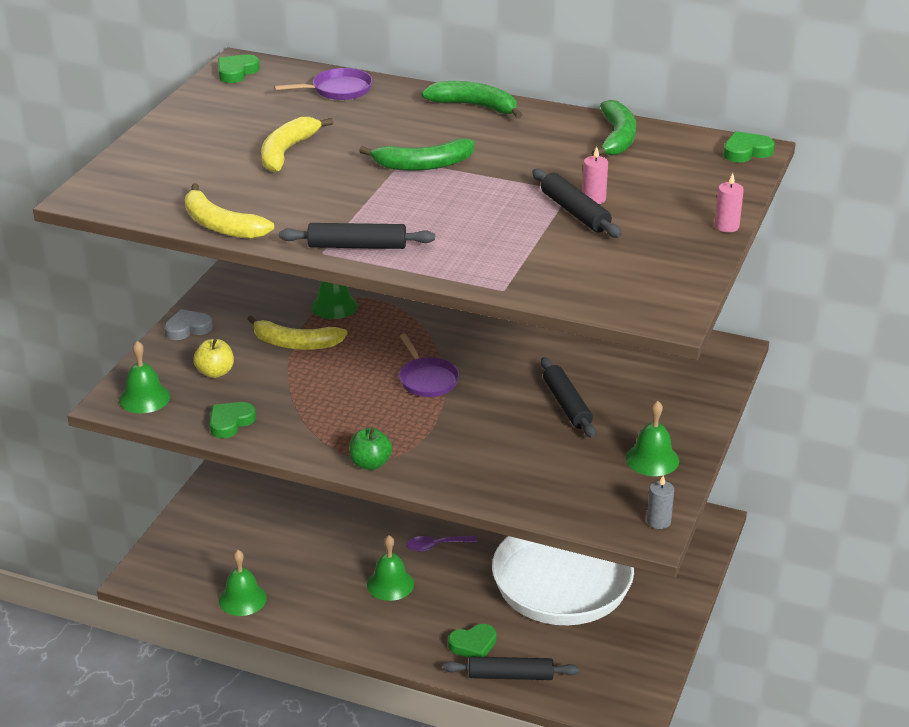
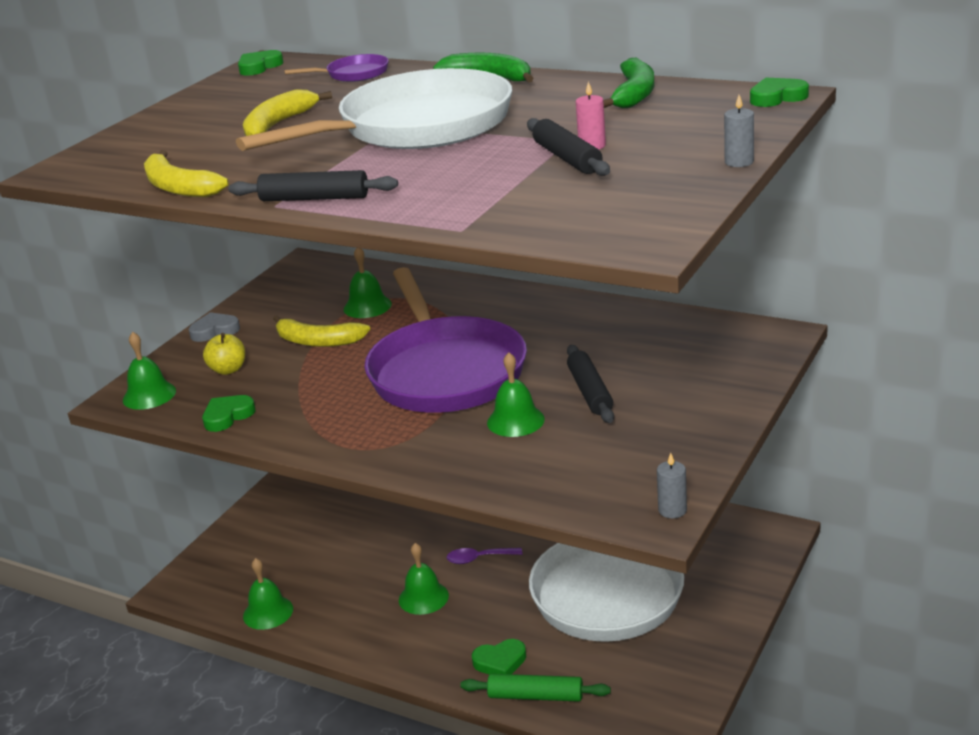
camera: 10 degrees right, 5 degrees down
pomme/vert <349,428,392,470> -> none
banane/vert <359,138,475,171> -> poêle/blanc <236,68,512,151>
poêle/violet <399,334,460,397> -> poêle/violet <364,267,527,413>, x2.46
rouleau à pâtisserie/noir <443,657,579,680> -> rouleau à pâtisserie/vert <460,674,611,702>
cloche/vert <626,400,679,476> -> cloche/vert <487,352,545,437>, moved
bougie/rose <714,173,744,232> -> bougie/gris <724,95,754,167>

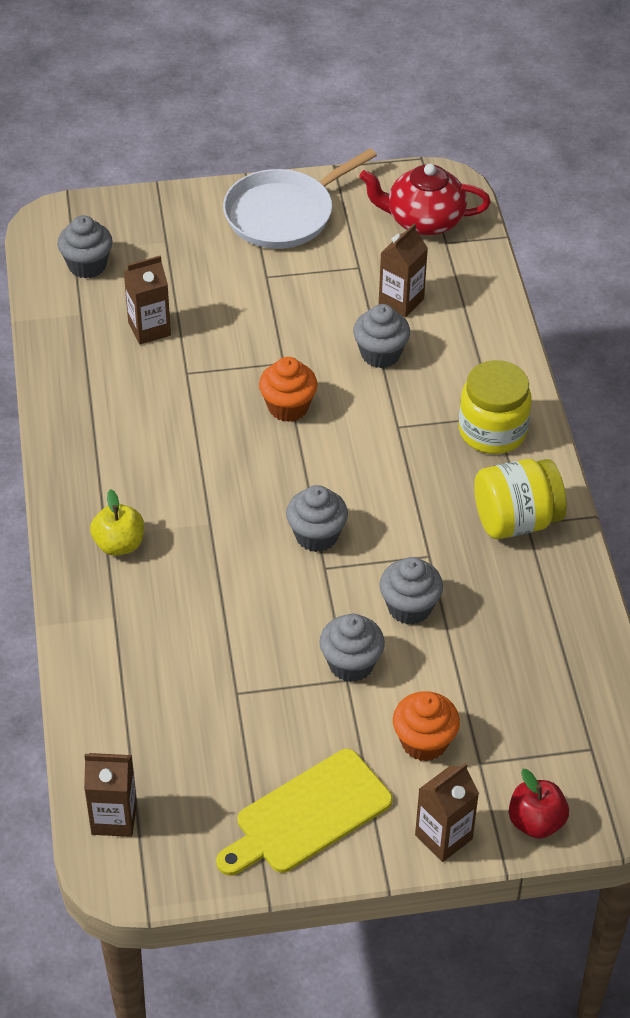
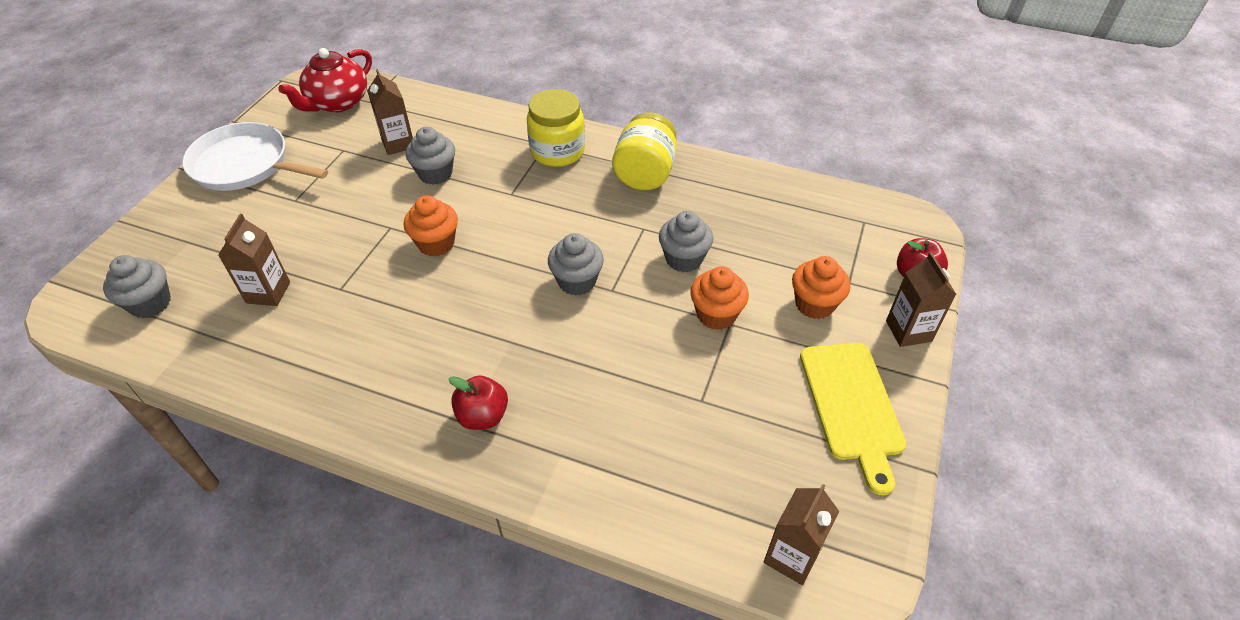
camera: 60 degrees left, 0 degrees up
pomme/jaune <90,489,144,556> -> pomme/rouge <449,376,508,430>
poêle/blanc <223,148,377,249> -> poêle/blanc <182,122,328,191>, 120 degrees clockwise
muffin/gris <319,614,385,682> -> muffin/orange <690,266,749,330>

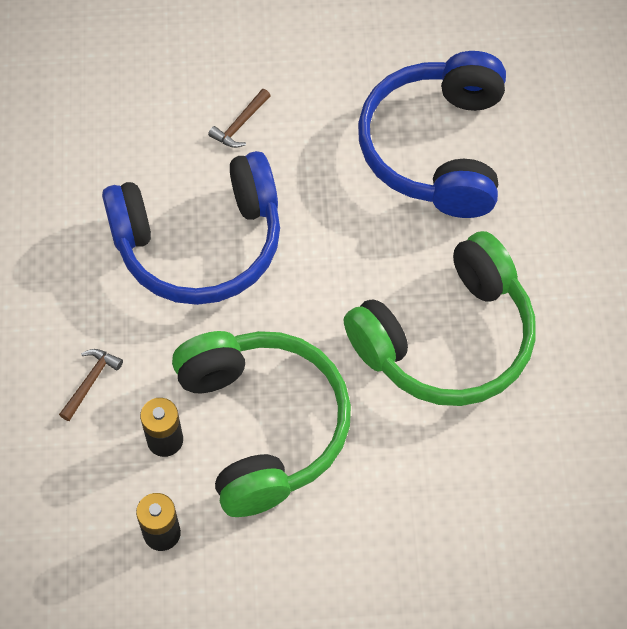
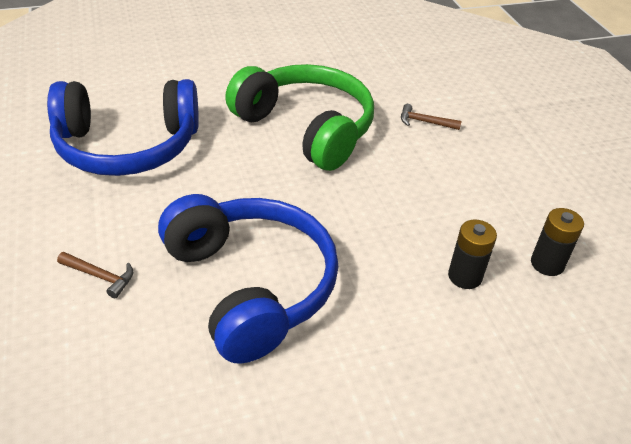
camera: 105 degrees left, 20 degrees down
marteau/marron <59,349,123,421> -> marteau/marron <401,104,462,130>, moved
casque audio/vert <172,331,351,517> -> none

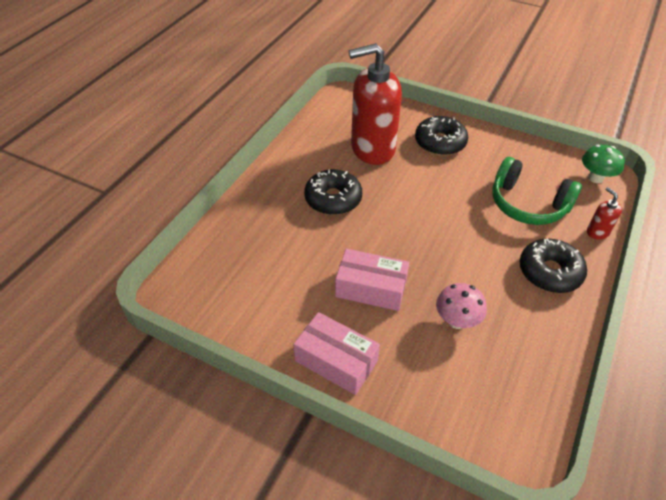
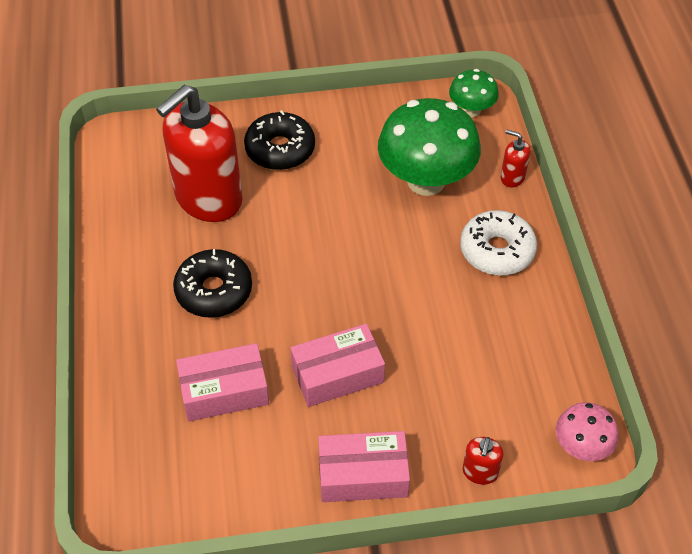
camera: 35 degrees left, 5 degrees up
champignon/rose <436,283,487,329> -> champignon/rose <556,402,619,461>, moved
casque audio/vert <492,157,582,225> -> champignon/vert <378,98,481,196>
beignet/noir <519,238,587,293> -> beignet/blanc <460,210,537,275>
none -> boîte/rose <176,343,269,421>
none -> distributeur de savon/rouge <463,437,503,485>

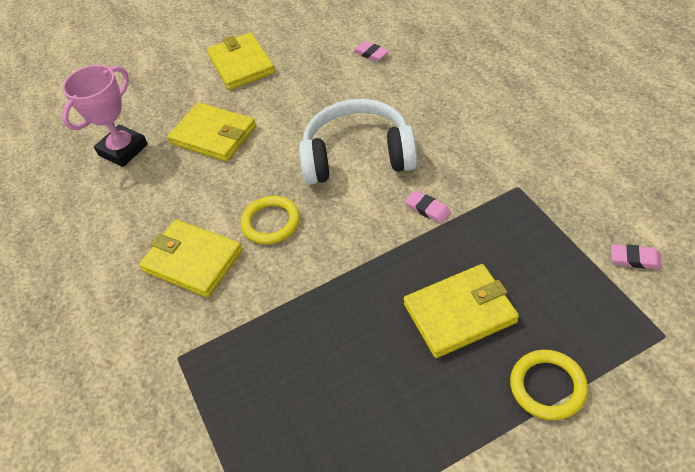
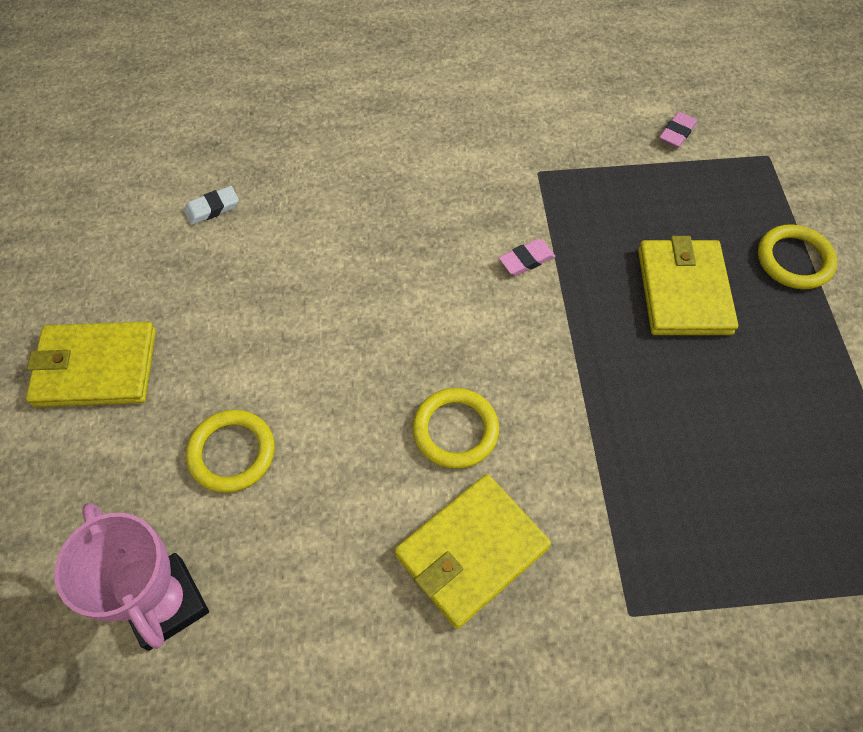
camera: 75 degrees left, 10 degrees up
portefeuille/jaune <168,102,256,162> -> anneau/jaune <186,410,275,493>
casque audio/blanc <299,99,417,185> -> none
gomme/rose <353,41,389,61> -> gomme/blanc <184,186,239,225>

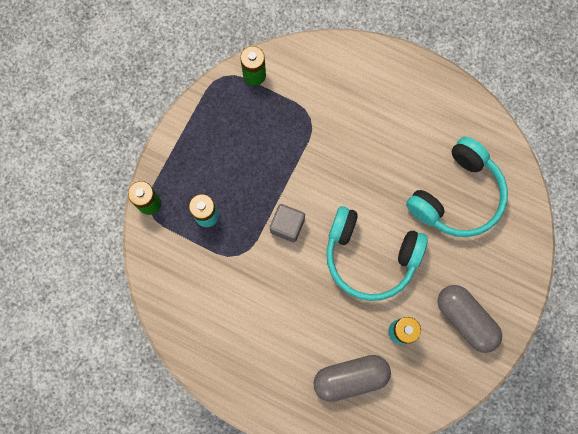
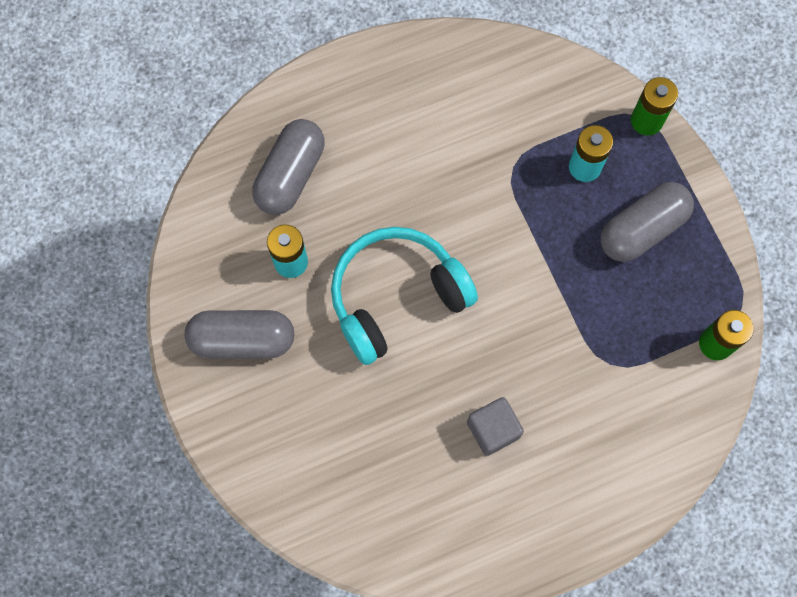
camera: 130 degrees right, 5 degrees down
cube/gris <270,204,305,242> -> cube/gris <467,397,524,456>, moved
casque audio/turquoise <406,137,508,237> -> none
none -> gélule/gris <600,182,694,262>

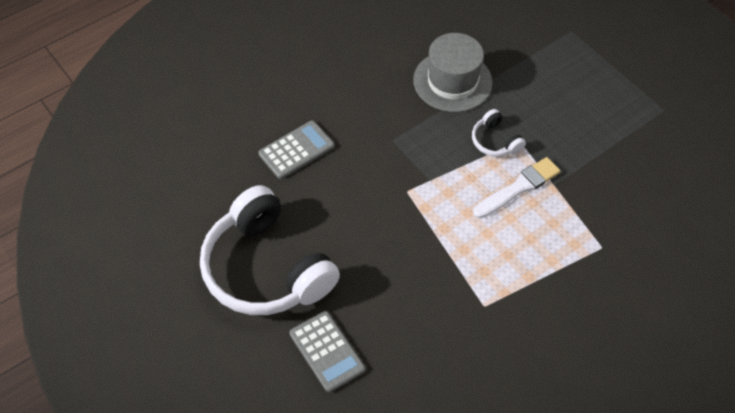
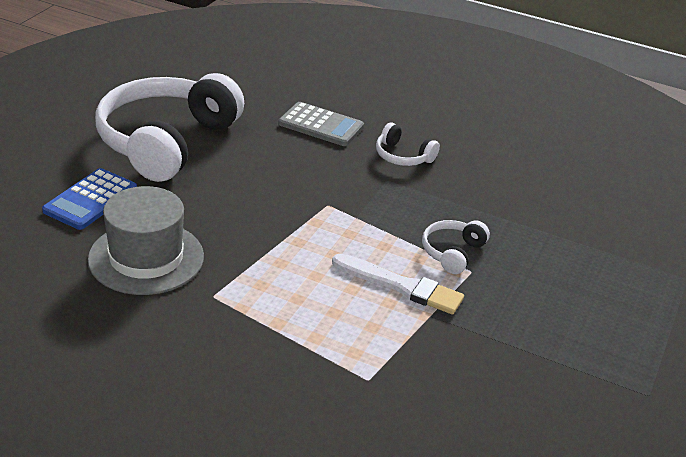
camera: 60 degrees right, 20 degrees down
calculatrice/gris <290,311,365,393> -> calculatrice/bleu <42,168,137,230>
chapeau/gris <413,33,493,112> -> chapeau/gris <88,186,204,295>, moved
none -> casque audio/blanc <376,122,440,166>

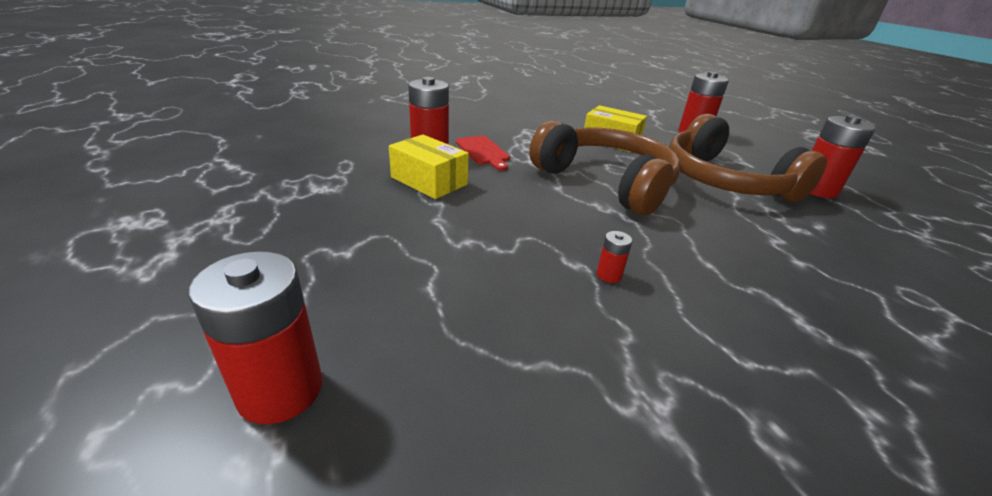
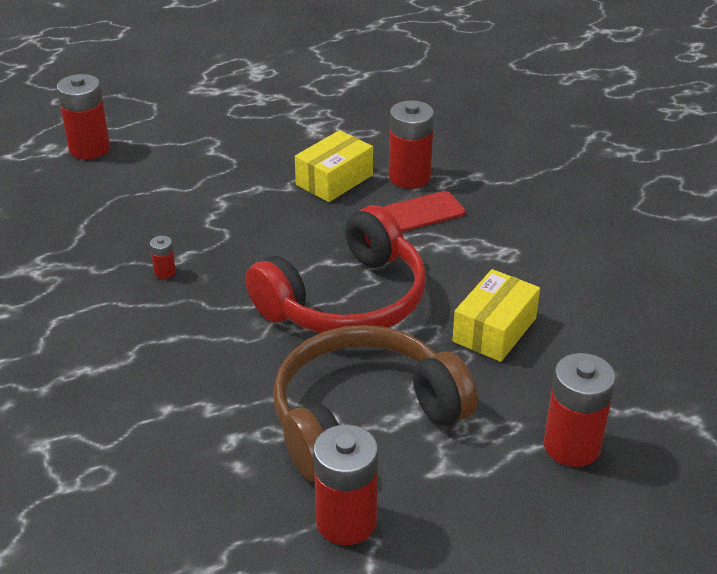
camera: 95 degrees right, 5 degrees up
casque audio/marron <529,120,681,215> -> casque audio/rouge <246,205,427,333>

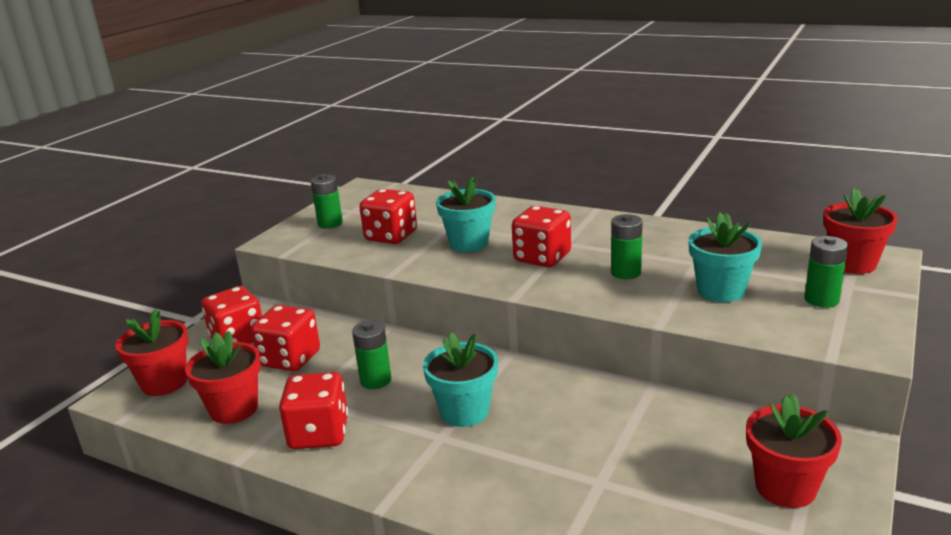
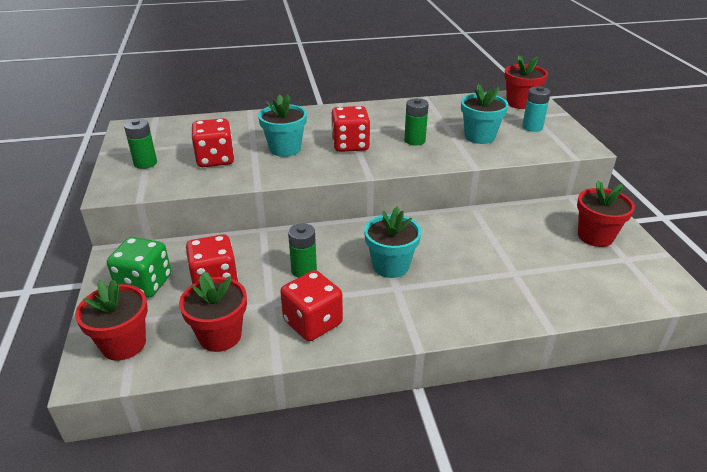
camera: 40 degrees left, 10 degrees up
dé/rouge <201,286,262,344> -> dé/vert <107,237,171,298>
pile/vert <804,236,848,308> -> pile/turquoise <522,86,551,132>

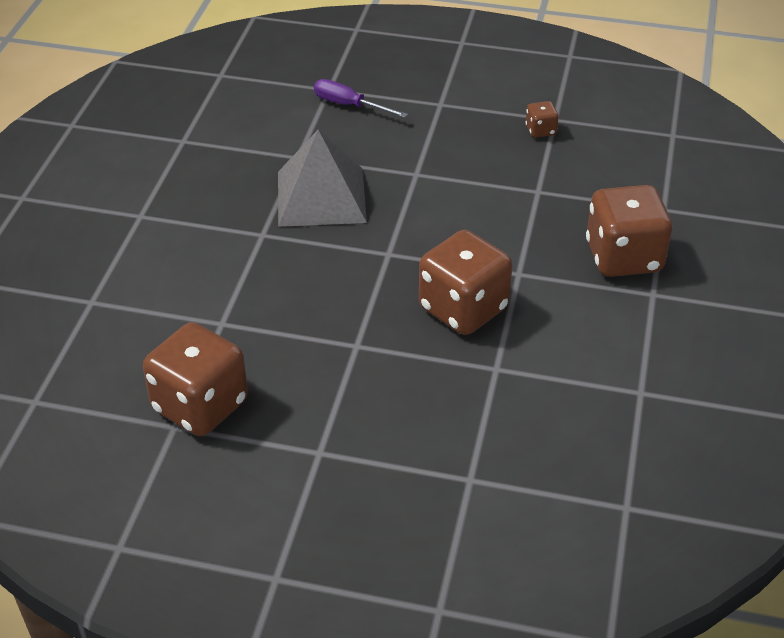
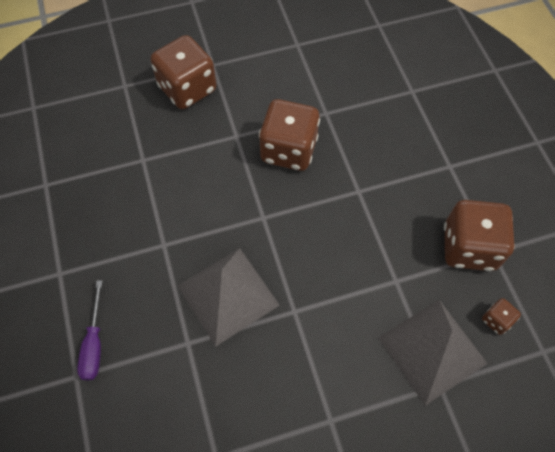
camera: 120 degrees left, 20 degrees up
dé/marron <525,101,559,138> -> dé/marron <482,298,521,335>, moved
none -> pyramide/gris <379,300,488,406>

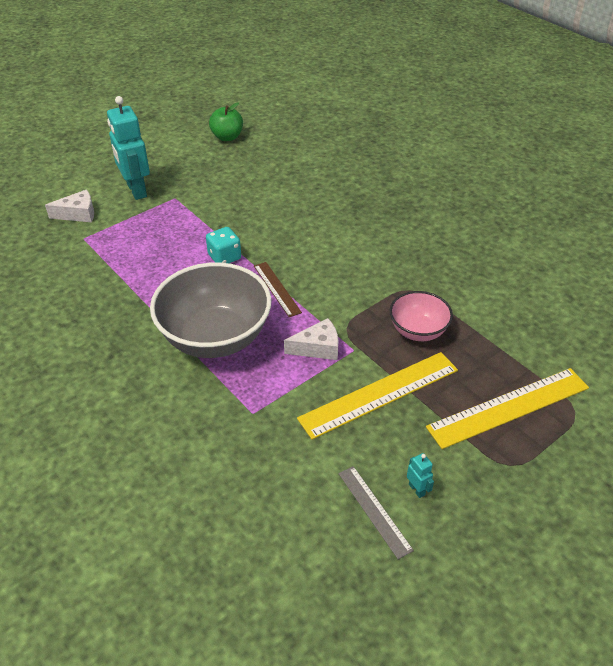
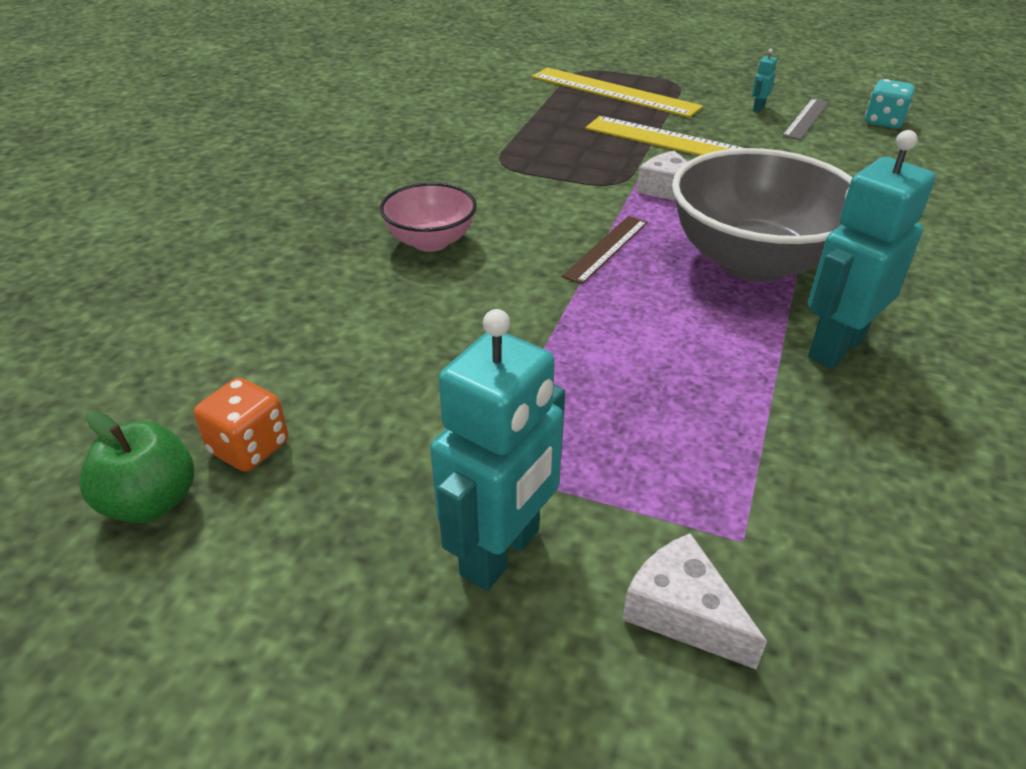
camera: 120 degrees left, 5 degrees down
dé/turquoise <206,227,241,263> -> dé/turquoise <865,79,915,128>, moved
bol/rose <390,291,453,341> -> bol/rose <380,183,477,252>, moved
none -> dé/orange <194,378,288,472>
none -> robot/turquoise <808,130,936,369>

